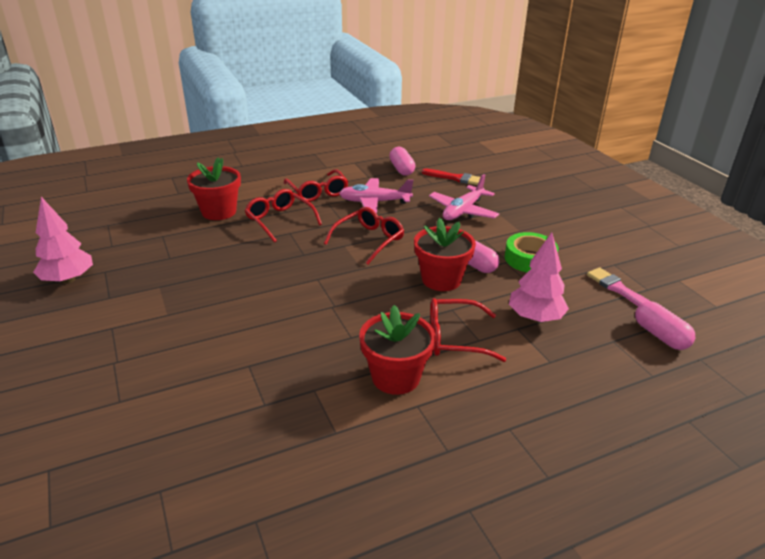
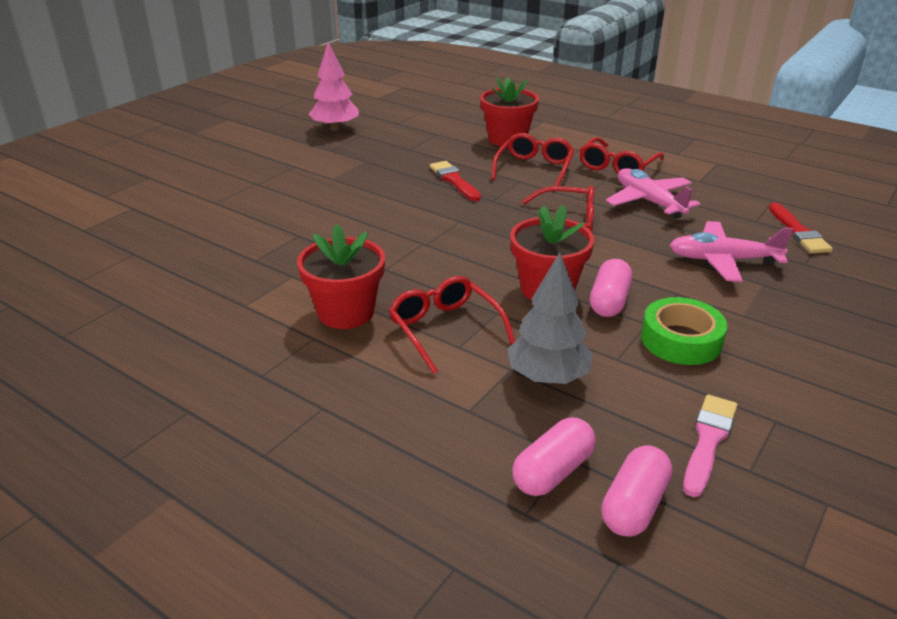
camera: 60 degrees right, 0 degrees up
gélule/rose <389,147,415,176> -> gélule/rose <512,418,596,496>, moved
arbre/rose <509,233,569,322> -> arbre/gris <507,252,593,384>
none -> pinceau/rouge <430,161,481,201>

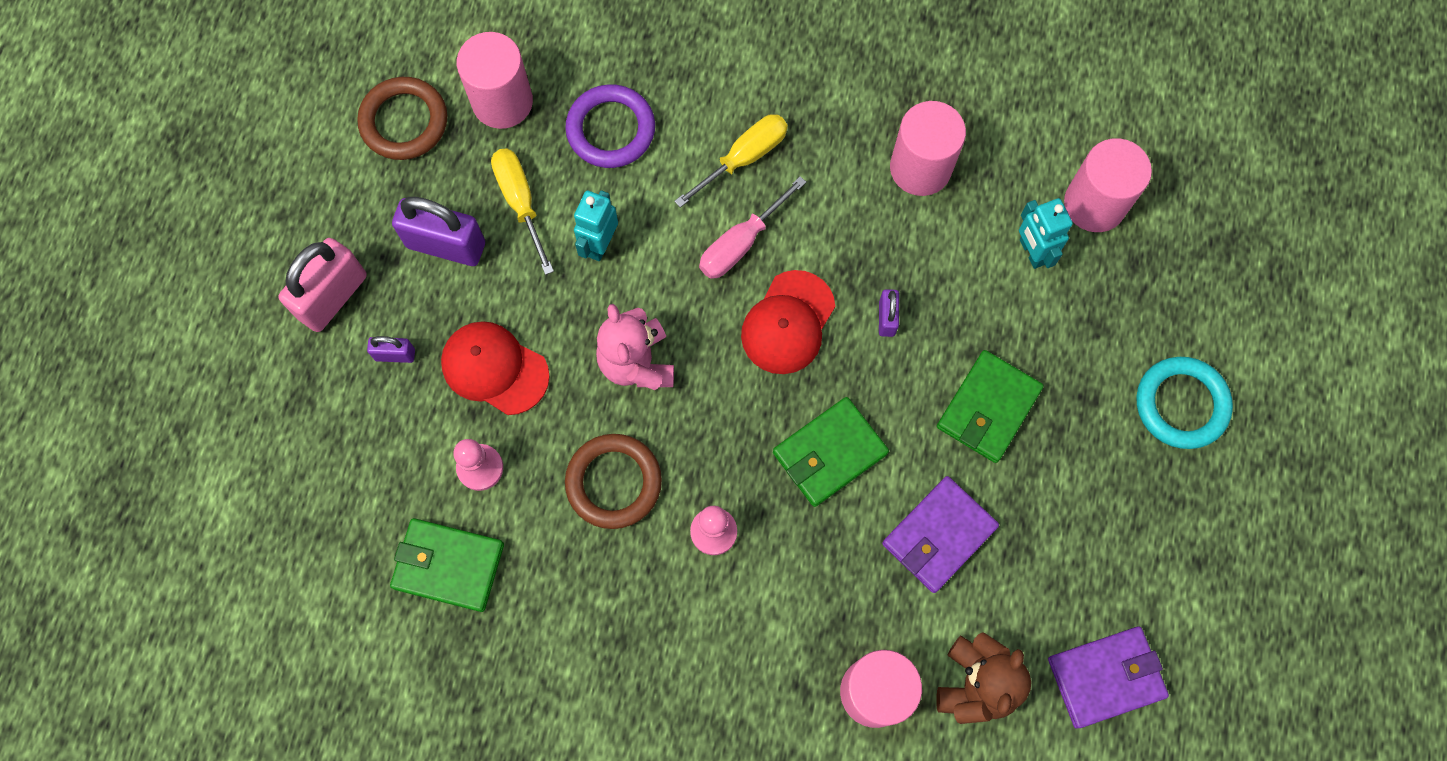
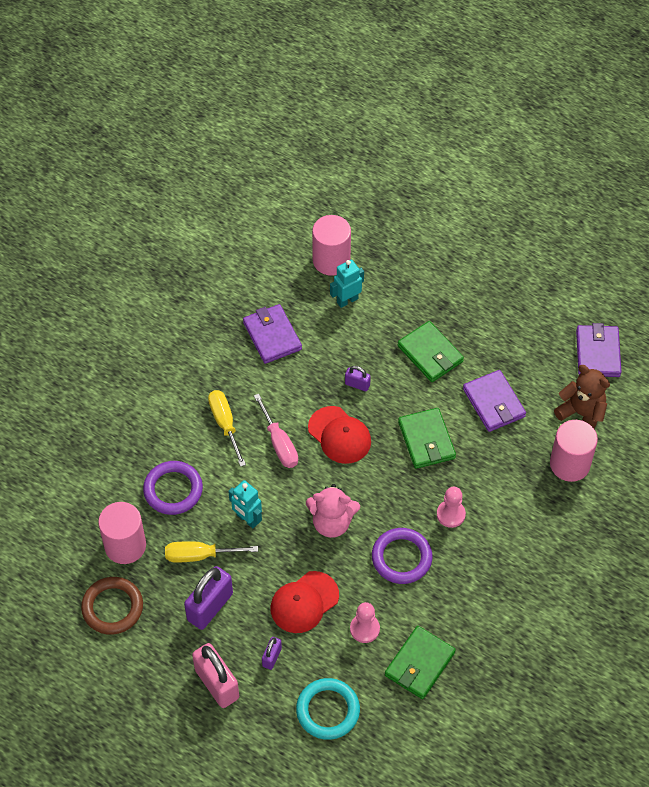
camera: 70 degrees left, 15 degrees down
anneau/marron <565,434,662,529> -> anneau/violet <372,528,432,584>
cylindre/rose <890,101,966,196> -> portefeuille/violet <243,304,302,364>
robot/turquoise <1019,198,1073,269> -> robot/turquoise <330,259,364,308>, 150 degrees clockwise
anneau/turquoise <1137,357,1233,449> -> anneau/turquoise <296,678,360,740>, moved

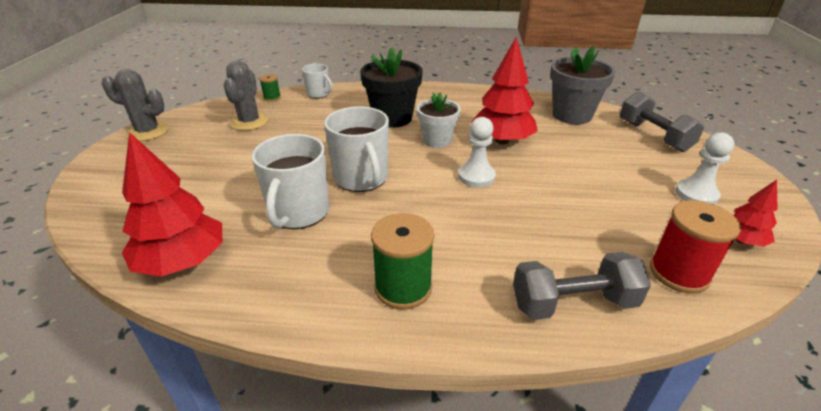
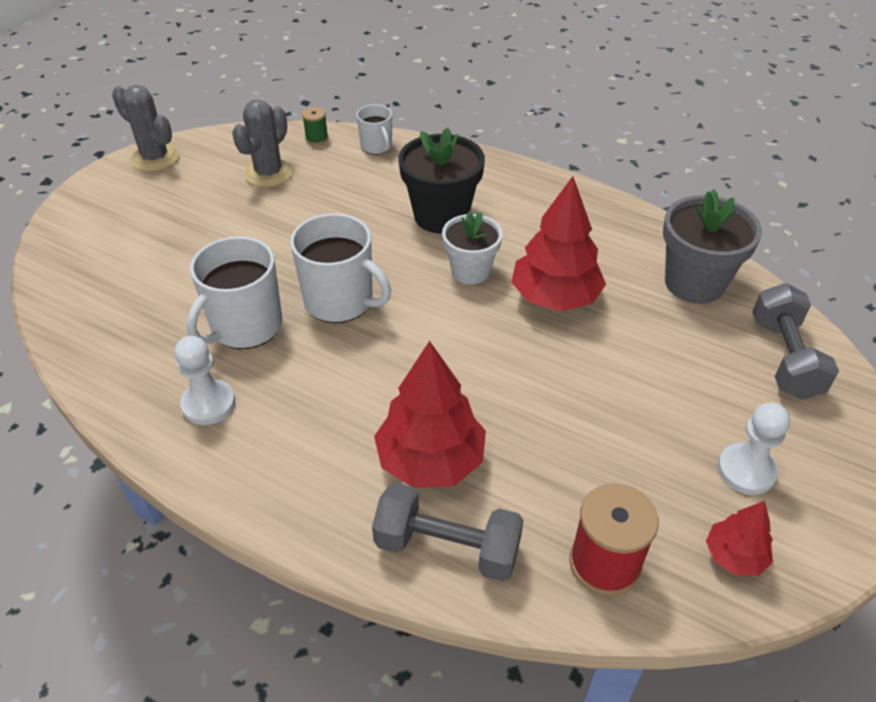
camera: 25 degrees right, 10 degrees up
arbre/rouge <122,132,222,277> -> arbre/rouge <374,341,486,488>, moved
tasse/blanc <324,106,389,192> -> tasse/blanc <290,213,391,323>, 60 degrees counterclockwise
bobine/vert <371,213,434,310> -> none
pion/blanc <458,117,496,187> -> pion/blanc <174,336,235,425>, moved

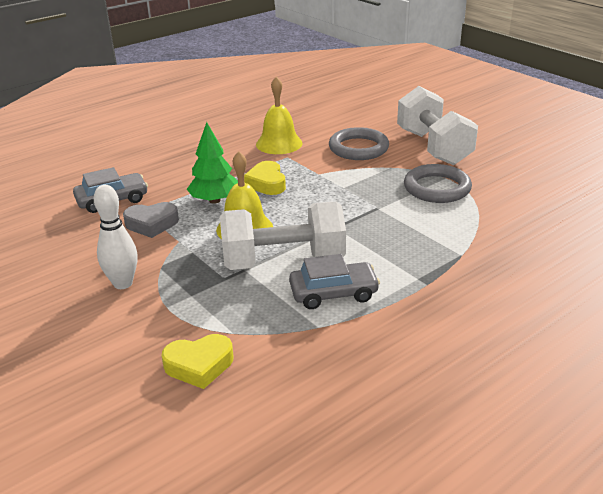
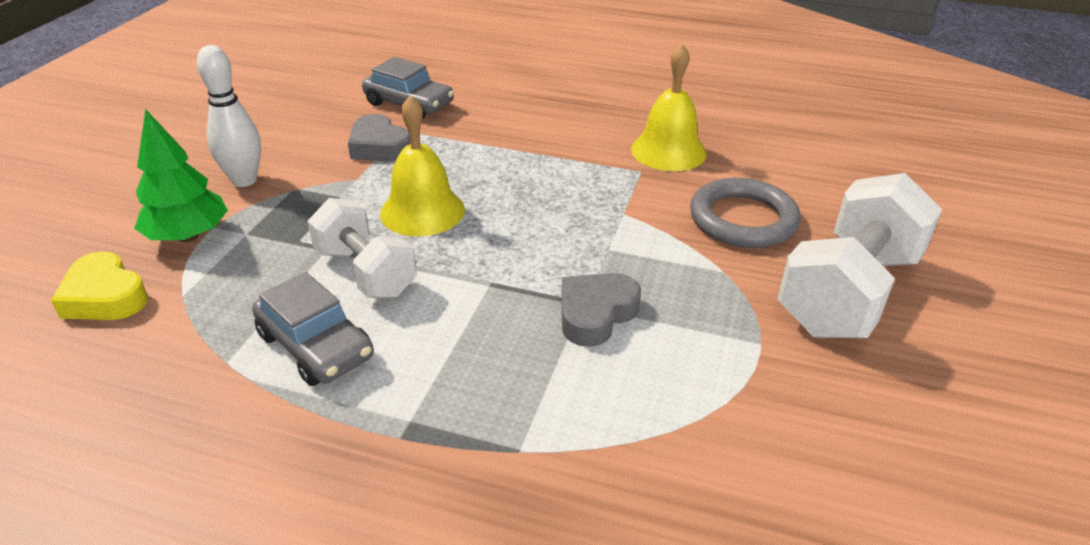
camera: 55 degrees right, 5 degrees up
arbre/vert <187,122,238,204> -> arbre/vert <134,109,228,242>, moved
haltère/blanc <220,202,346,270> -> haltère/blanc <307,198,417,298>, x0.64
cœur/jaune <244,161,286,195> -> none
anneau/gris <404,164,472,203> -> none
none -> cœur/gris <562,273,641,347>

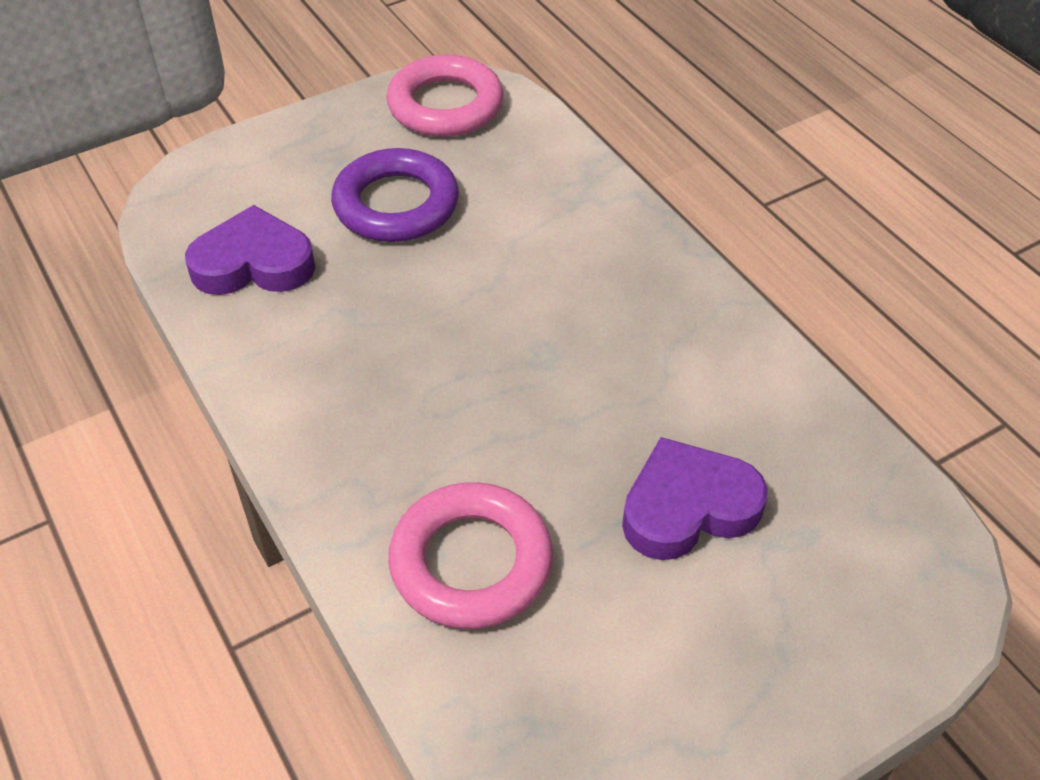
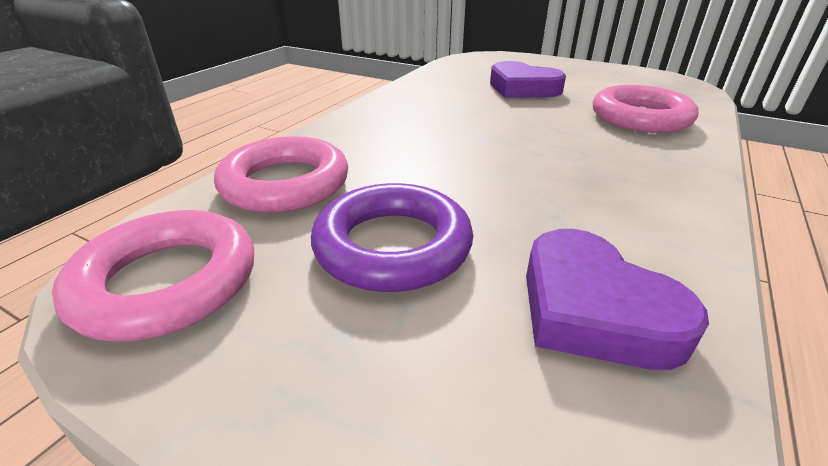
camera: 120 degrees left, 15 degrees down
none -> anneau/rose <214,136,348,213>

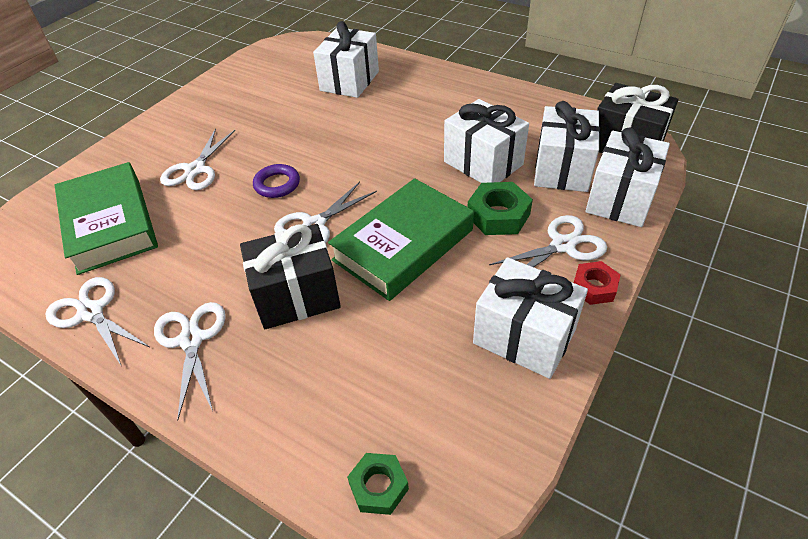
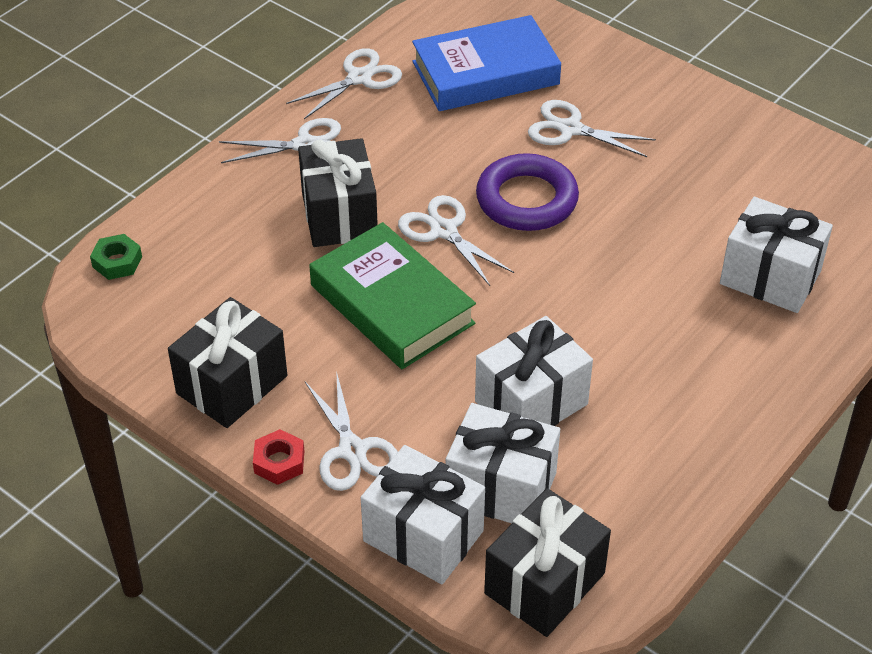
camera: 95 degrees right, 0 degrees up
livre/vert <55,162,158,275> -> livre/bleu <412,15,561,111>
anneau/violet <253,164,300,198> -> anneau/violet <476,153,579,231>, x1.74
écrou/vert <468,182,533,235> -> none
cadeau/blanc <473,257,588,379> -> cadeau/noir <168,297,287,428>

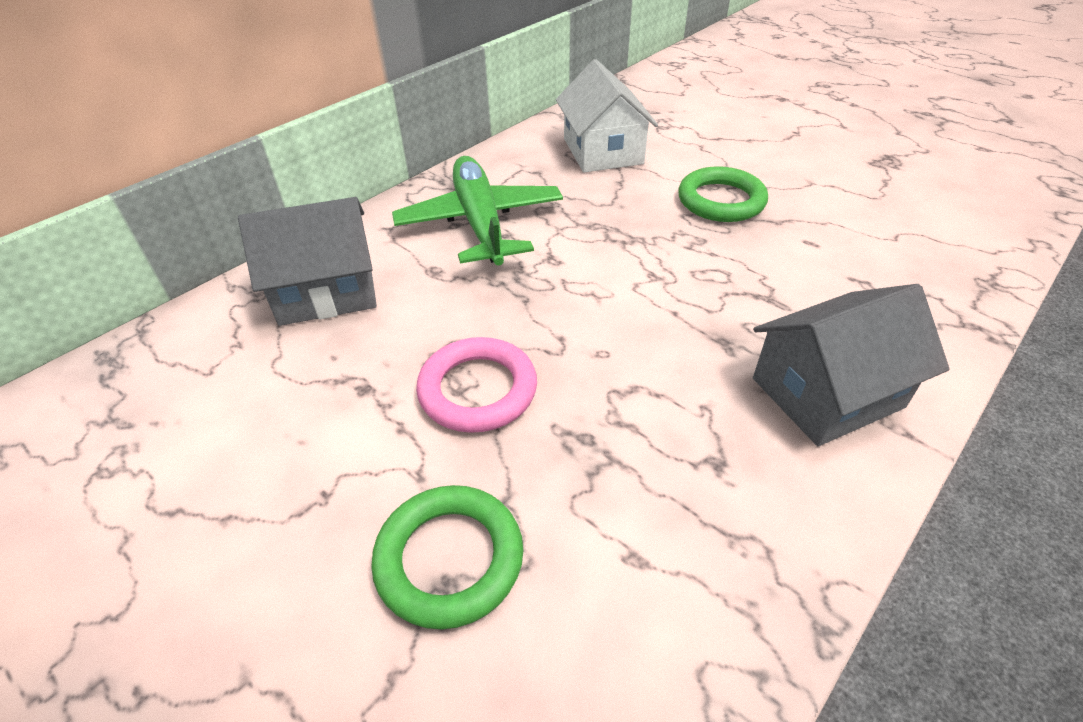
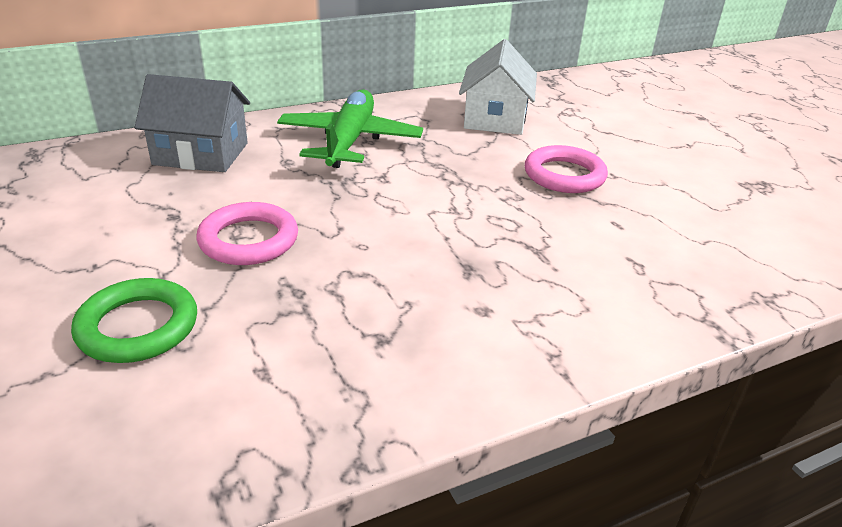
camera: 20 degrees right, 10 degrees down
anneau/vert <678,166,768,222> -> anneau/rose <525,145,608,193>
maison/gris <753,284,949,446> -> none

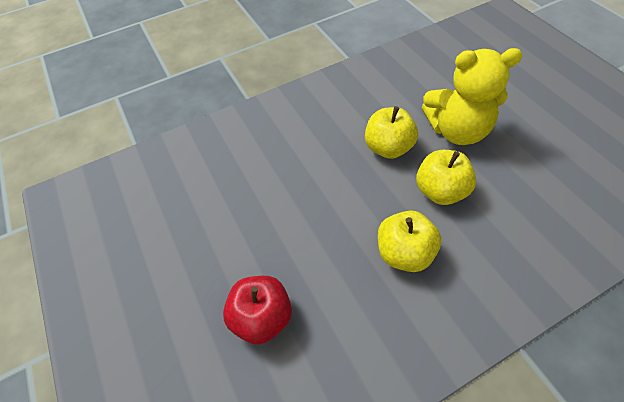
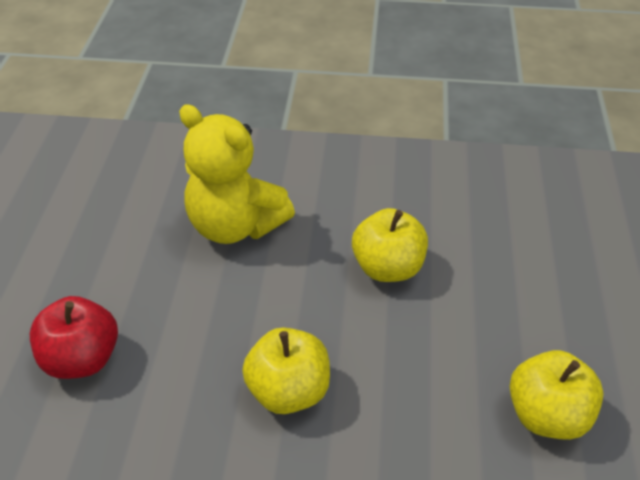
camera: 30 degrees right, 10 degrees down
pomme/jaune <416,150,476,205> -> pomme/jaune <510,350,604,440>, moved
ours en peluche/jaune <422,48,522,145> -> ours en peluche/jaune <179,104,295,244>, moved

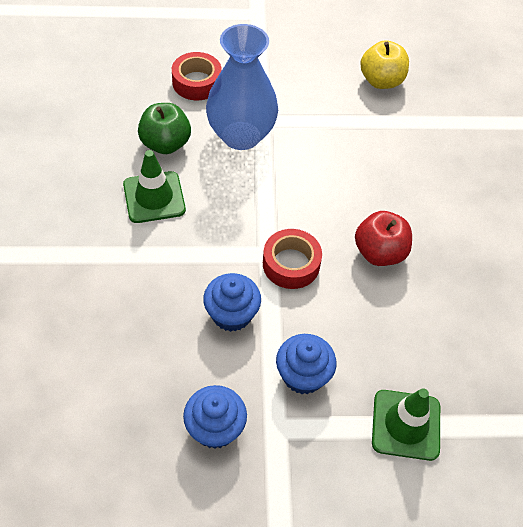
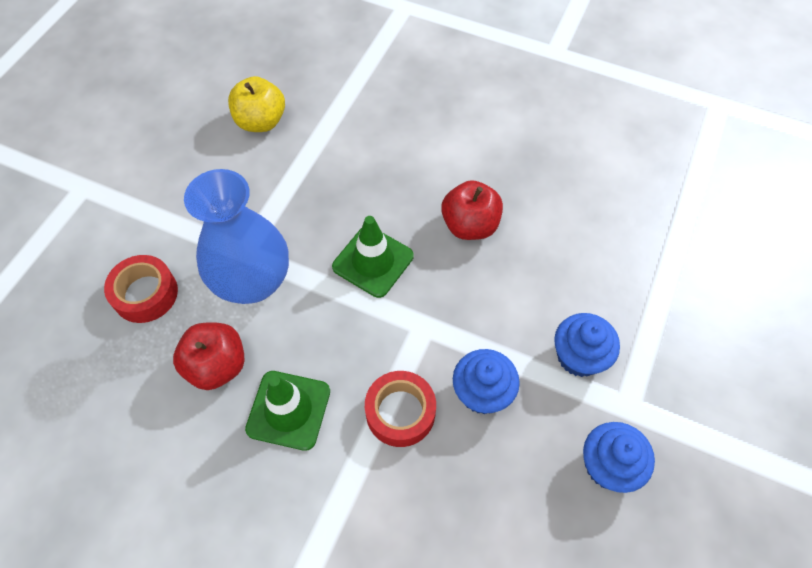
camera: 60 degrees left, 5 degrees up
pomme/vert <138,103,191,154> -> pomme/rouge <173,323,244,390>
ruban adhésif/rouge <263,229,322,289> -> ruban adhésif/rouge <365,371,436,447>, moved
cône de chantier/vert <372,388,440,461> -> cône de chantier/vert <332,216,414,298>, moved

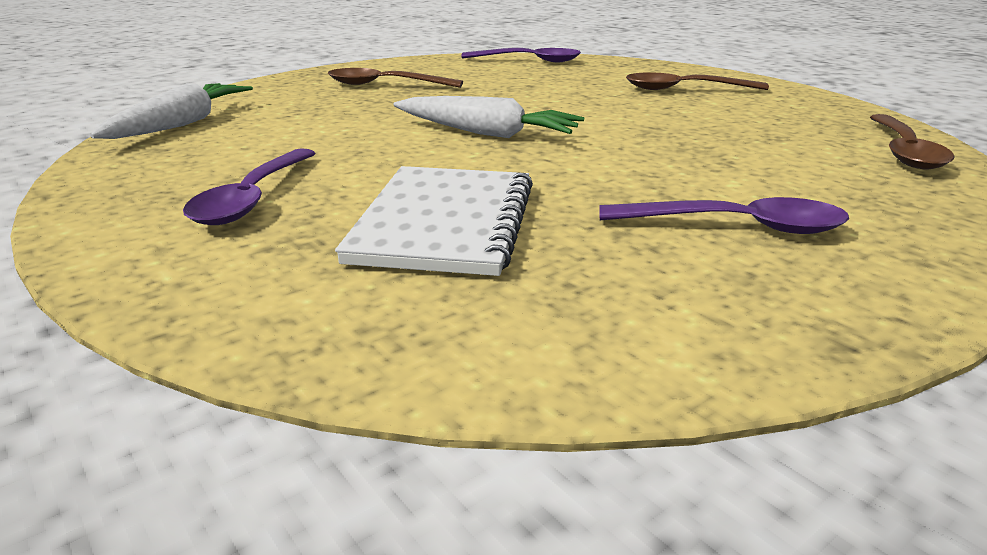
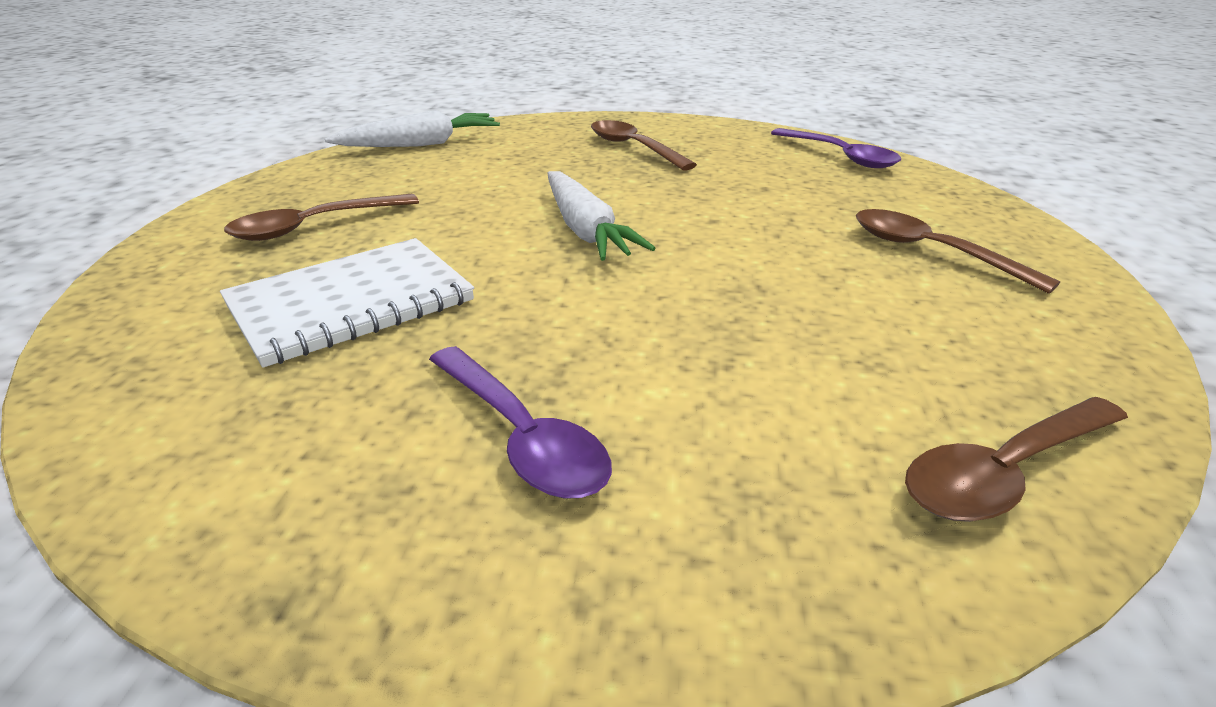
camera: 45 degrees right, 5 degrees up
cuillère/violet <183,148,316,225> -> cuillère/marron <224,194,419,241>

